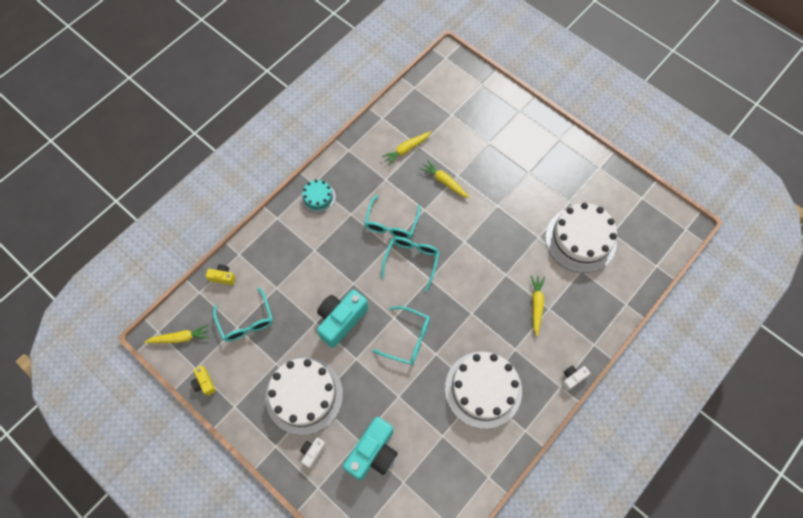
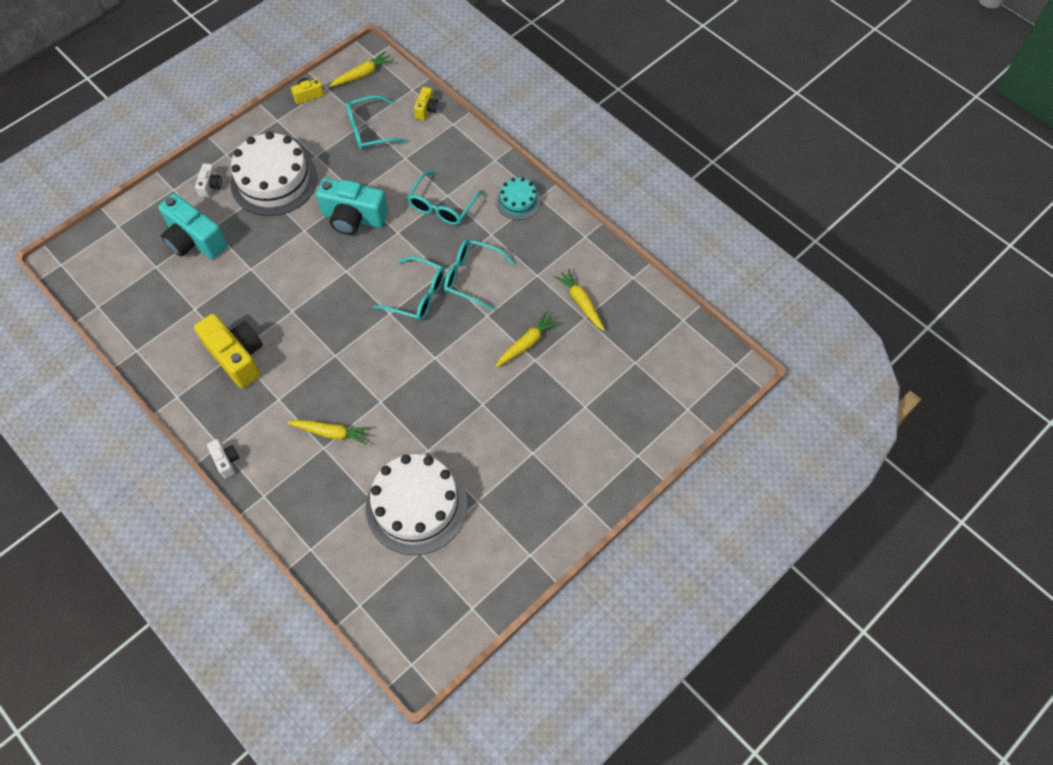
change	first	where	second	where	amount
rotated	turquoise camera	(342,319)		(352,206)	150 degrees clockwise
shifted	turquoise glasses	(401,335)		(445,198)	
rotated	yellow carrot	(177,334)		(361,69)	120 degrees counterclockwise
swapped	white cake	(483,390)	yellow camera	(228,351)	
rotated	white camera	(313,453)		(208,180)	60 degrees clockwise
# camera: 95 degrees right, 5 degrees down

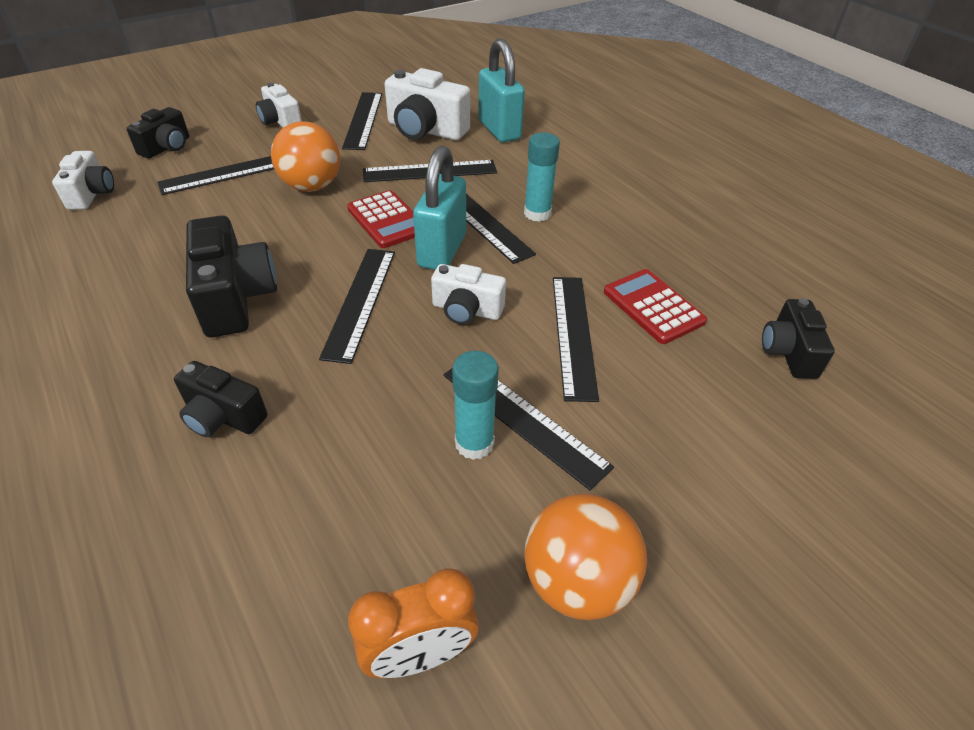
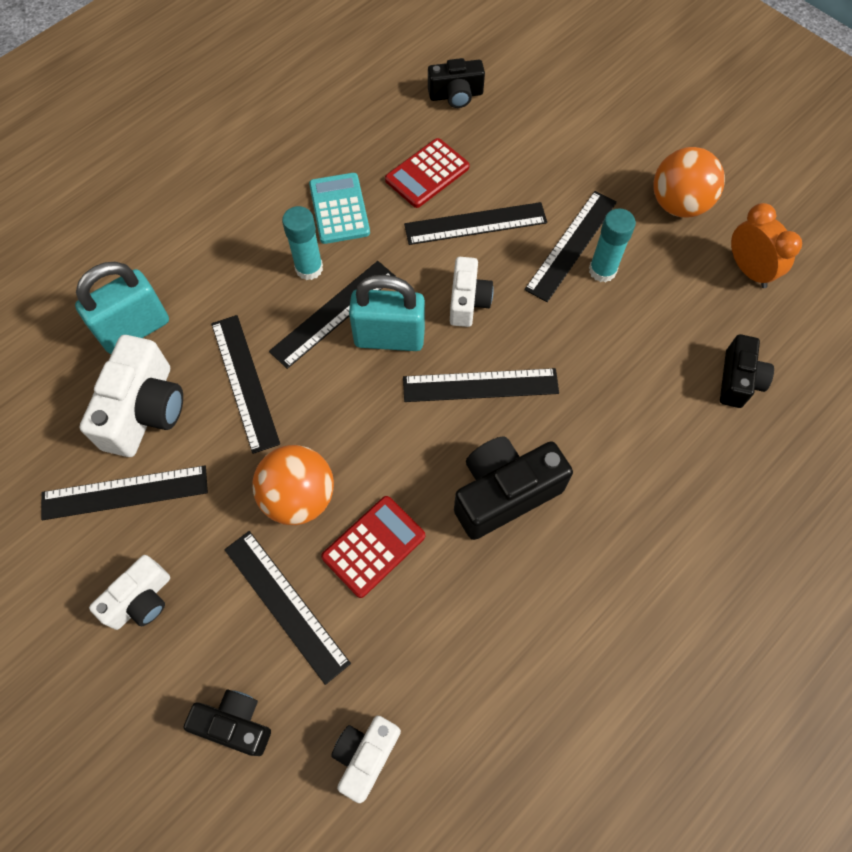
change	first	where	second	where	amount
rotated	white camera	(83,180)		(366,759)	45 degrees counterclockwise
shifted	red calculator	(381,219)		(373,547)	
shifted	black camera	(221,399)		(747,371)	
new			turquoise calculator	(339,208)	
# camera: 100 degrees left, 20 degrees up

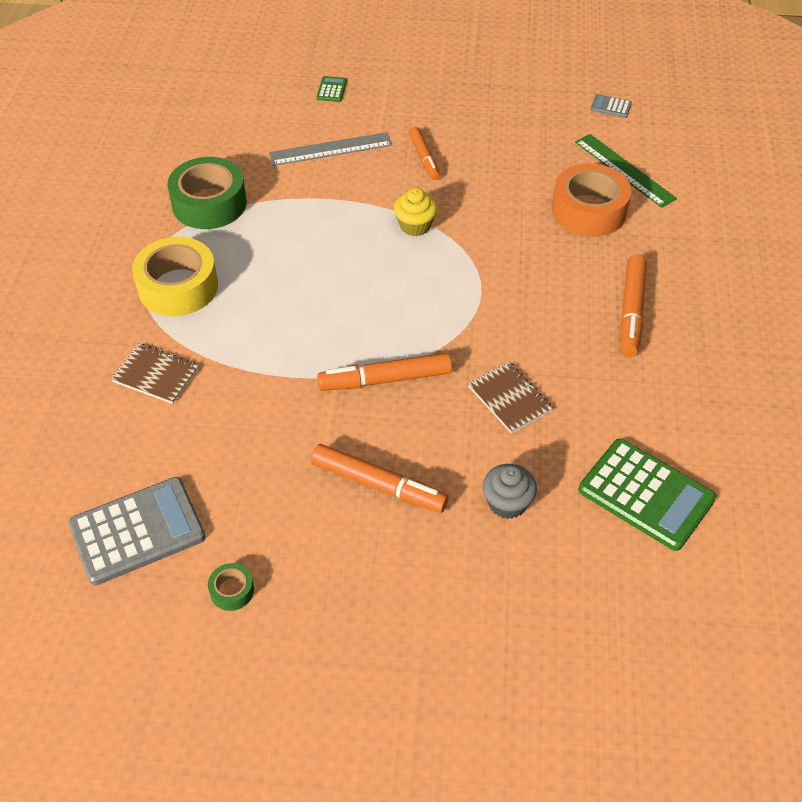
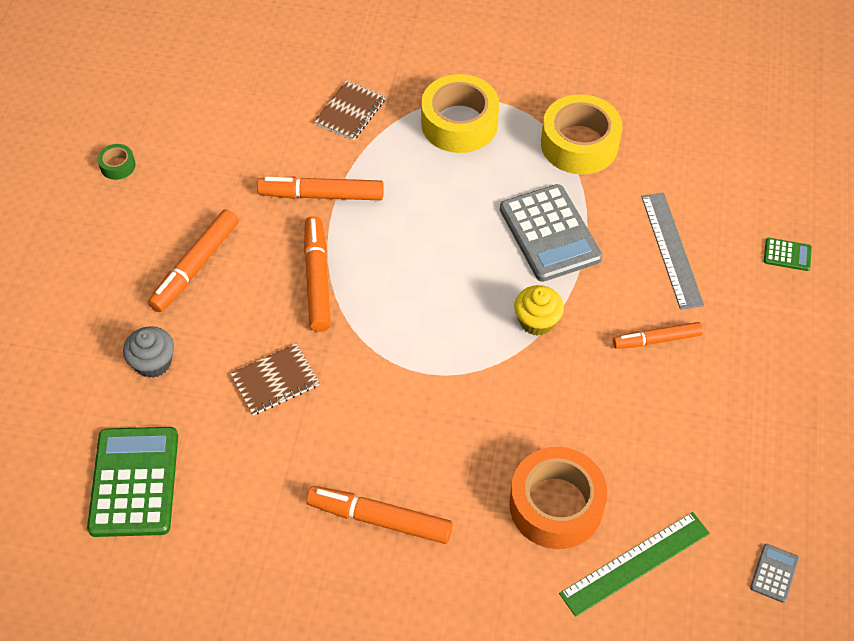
change	first	where	second	where	amount
repainted	green tape	(207,193)	yellow tape	(581,134)	
rotated	green calculator	(647,495)		(132,482)	135 degrees clockwise
shifted	grey calculator	(137,531)		(551,233)	
new			orange marker	(320,188)	
# camera: 95 degrees right, 5 degrees up

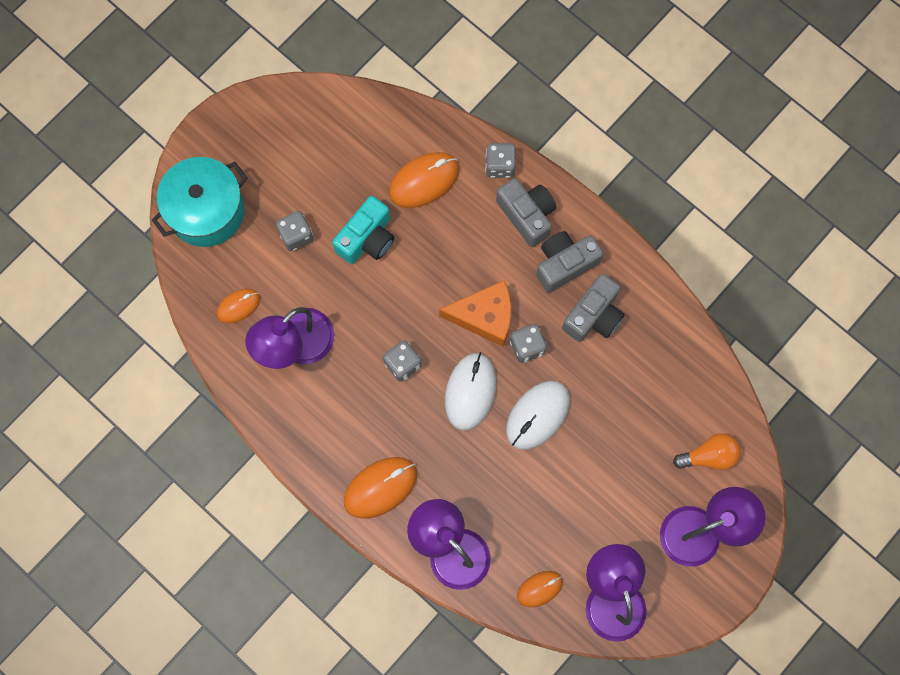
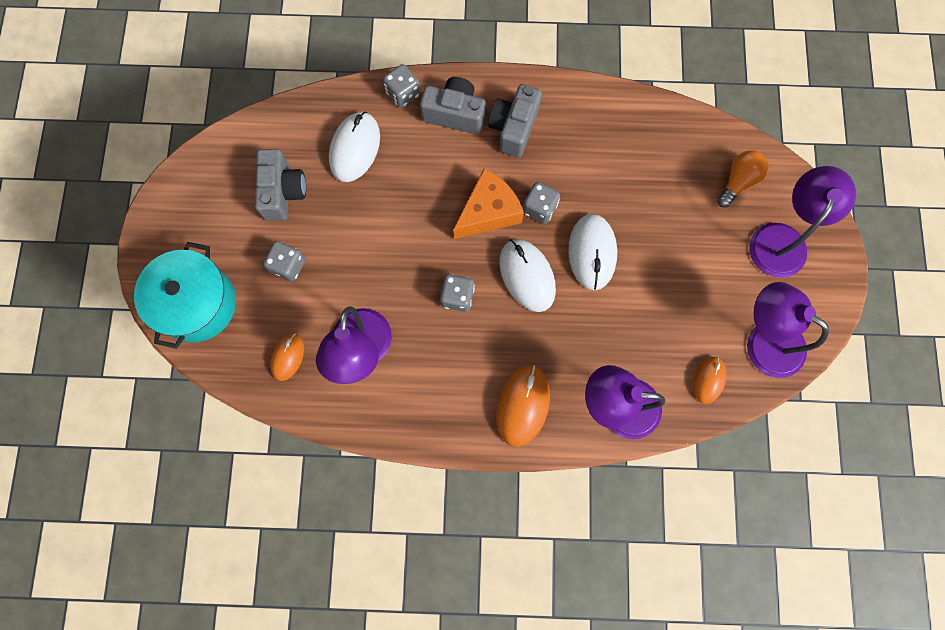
change	first	where	second	where	amount
repainted	orange mouse	(424,180)	white mouse	(354,147)	
gone	turquoise camera	(363,230)			
shifted	grey camera	(593,308)		(280,185)	
# camera: 40 degrees left, 0 degrees up

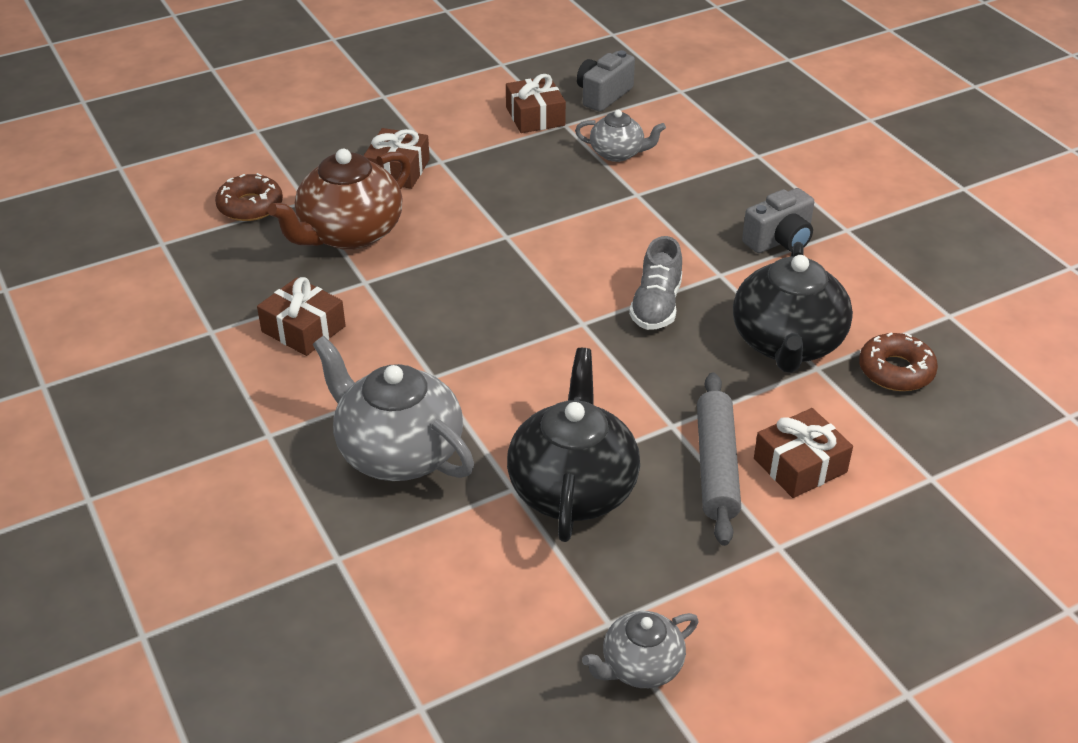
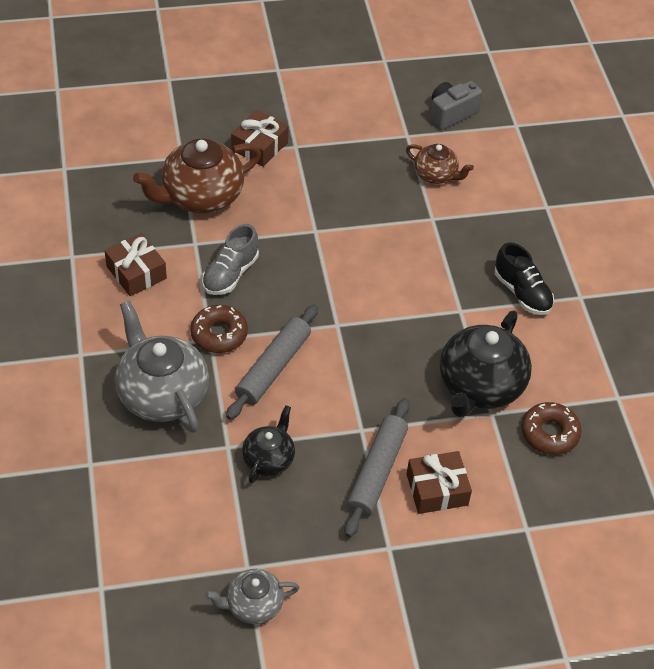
change	first	where	second	where	amount
gone	brown gift	(536,103)			
repainted	grey teapot	(620,136)	brown teapot	(440,164)	
shifted	brown donut	(249,197)		(219,329)	
swapped	grey camera	(778,220)	black shoe	(524,278)	
shifted	grey shoe	(655,283)		(230,259)	
scaled	black teapot	(573,445)		(268,444)	x0.55
new			grey rolling pin	(272,362)	
# camera: 15 degrees right, 10 degrees up

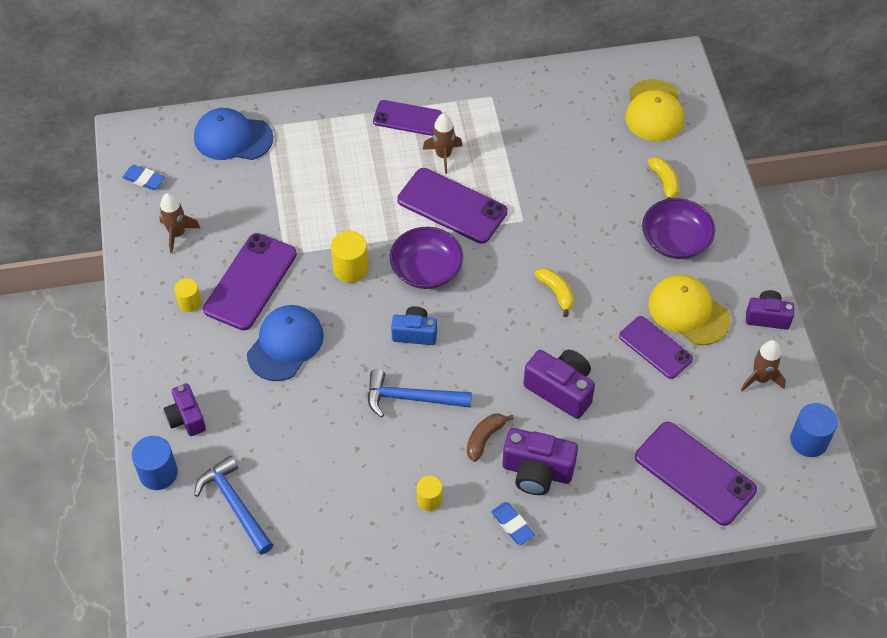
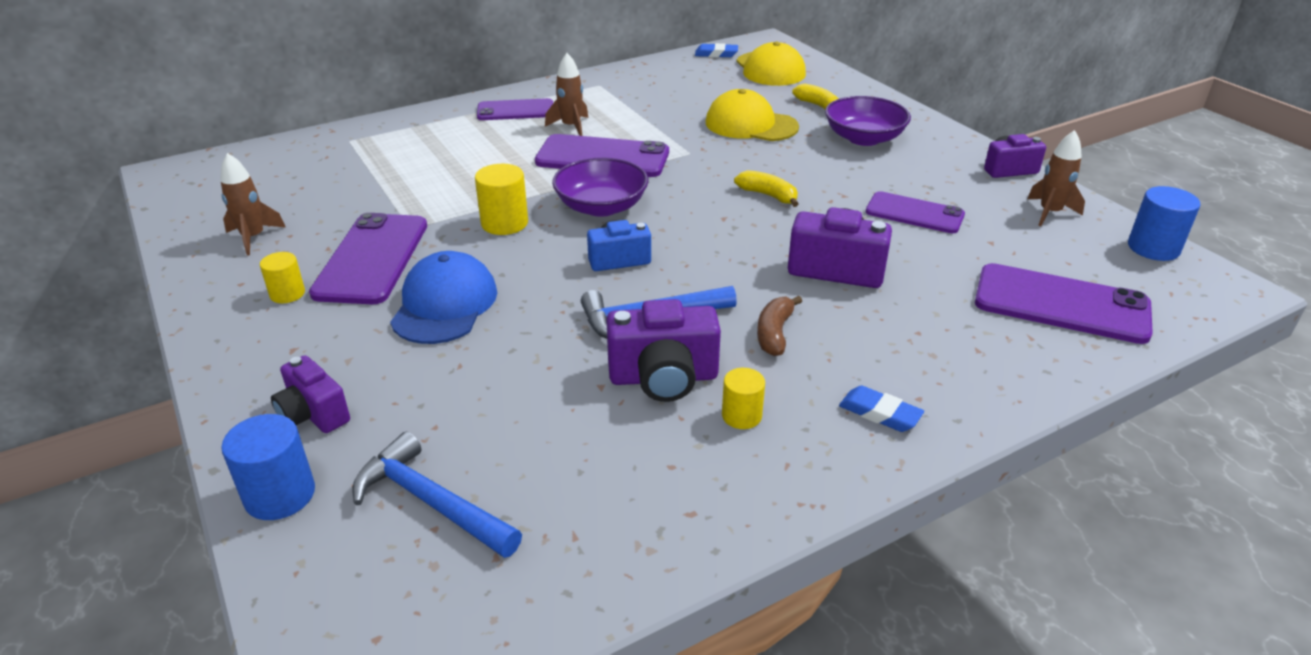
change	first	where	second	where	amount
gone	blue cap	(233,134)			
shifted	blue eraser	(143,177)		(716,50)	
shifted	yellow cap	(690,310)		(752,115)	
shifted	purple camera	(540,461)		(663,350)	
# camera: 20 degrees left, 20 degrees down

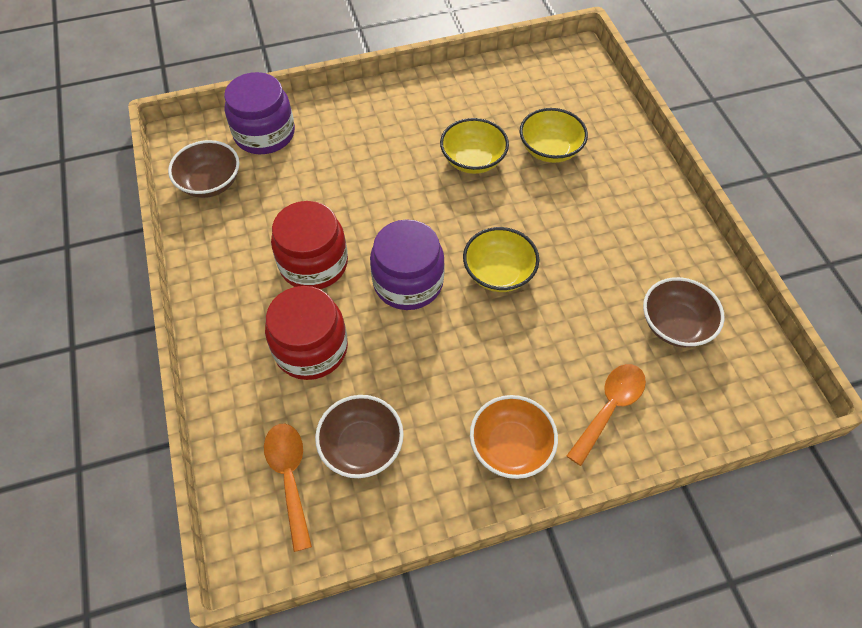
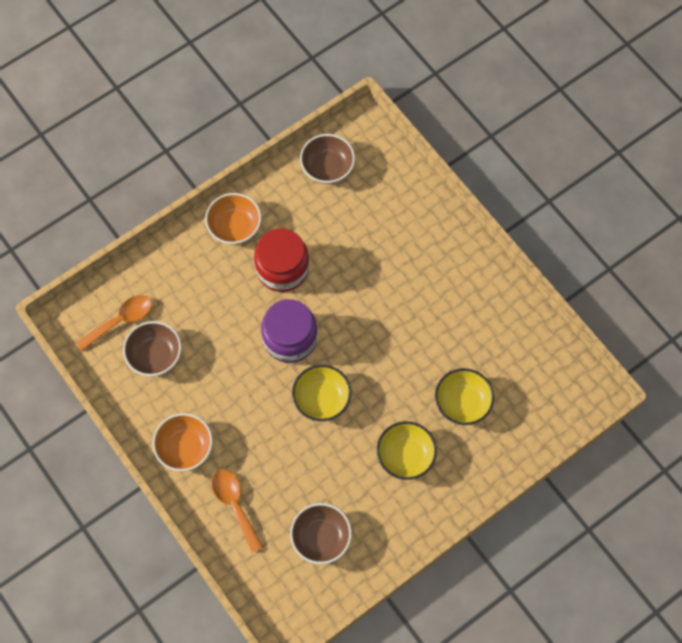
change	first	where	second	where	amount
gone	purple jar	(259,113)			
shifted	yellow bowl	(474,146)		(407,450)	
gone	red jar	(306,333)			
rotated	orange spoon	(606,415)		(237,511)	135 degrees counterclockwise
new			orange bowl	(233,218)	
# camera: 70 degrees right, 10 degrees up

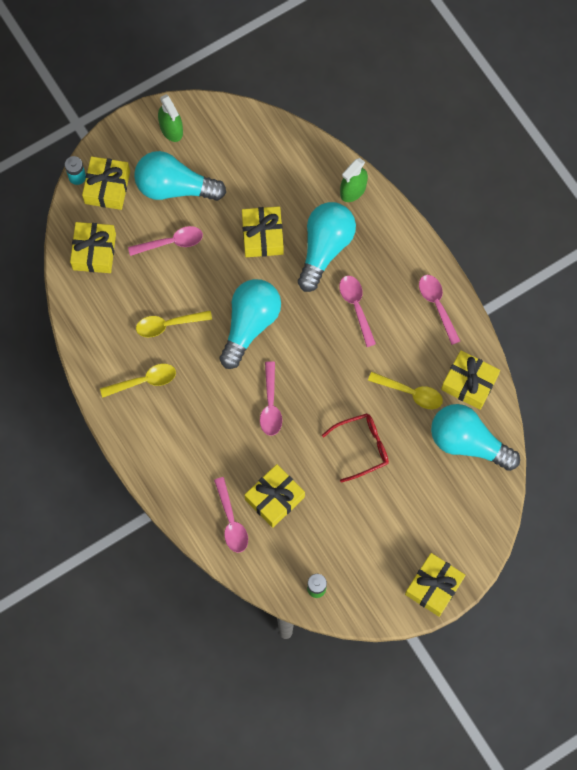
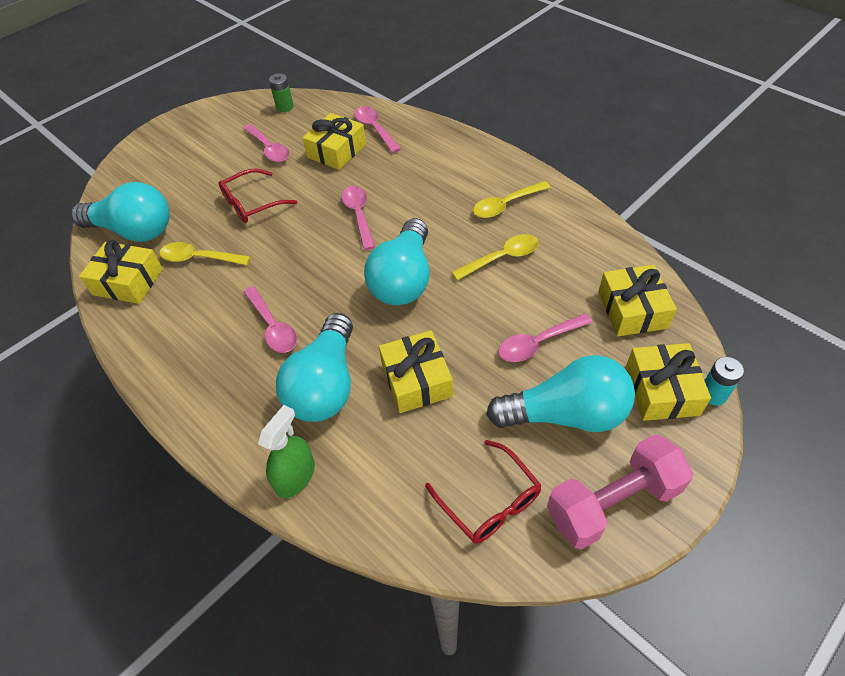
change	first	where	second	where	amount
swapped	green spray bottle	(170,118)	pink dumbbell	(620,491)	
shifted	pink spoon	(439,310)		(266,143)	
gone	yellow gift	(435,585)			
new			red glasses	(483,492)	
# camera: 170 degrees right, 20 degrees down

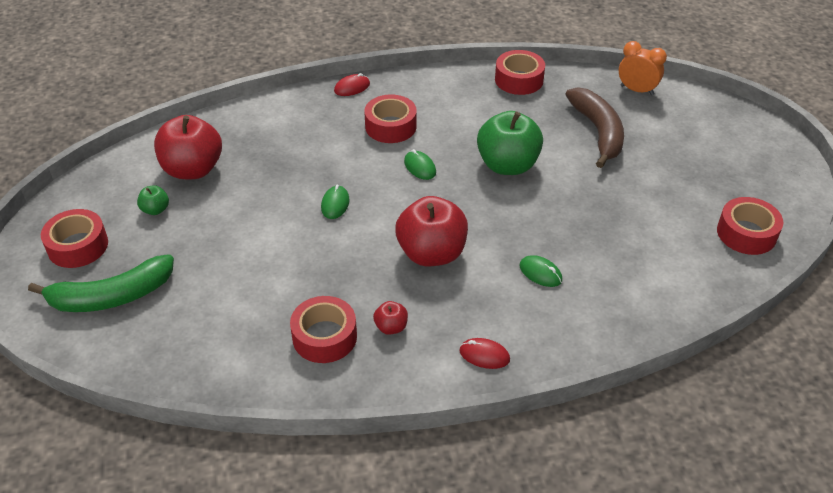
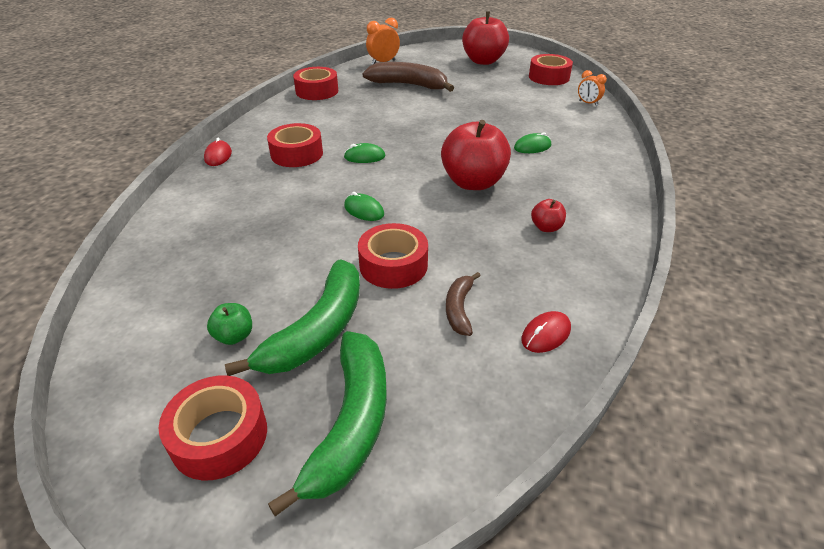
change	first	where	second	where	amount
gone	green apple	(510,143)			
shifted	red apple	(188,147)		(485,38)	
shifted	red tape	(323,329)		(393,256)	
shifted	red mouse	(484,353)		(546,332)	
new			orange clock	(592,88)	
new			green banana	(292,317)	
new			brown banana	(463,304)	
# camera: 60 degrees left, 5 degrees down

